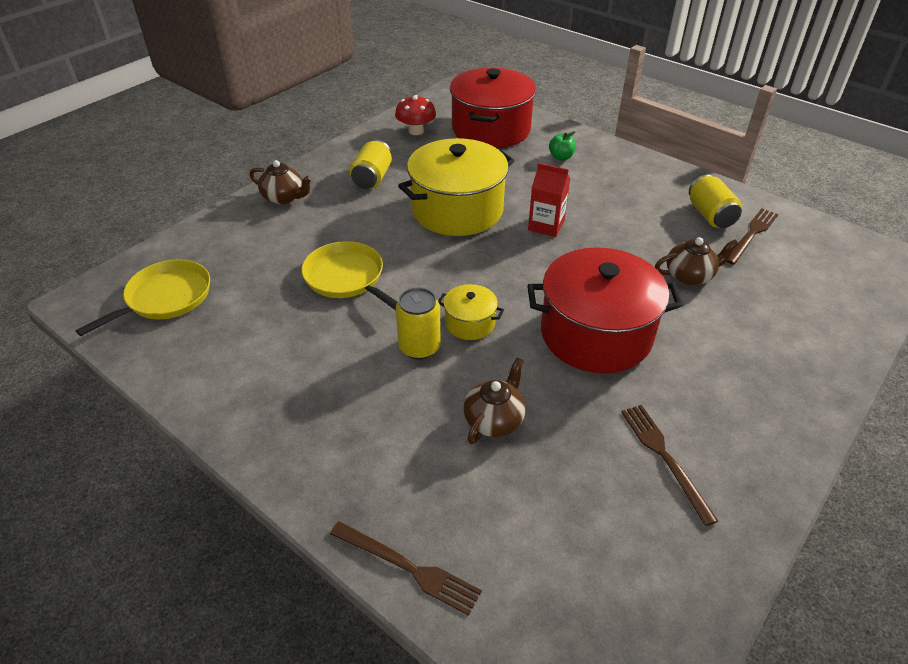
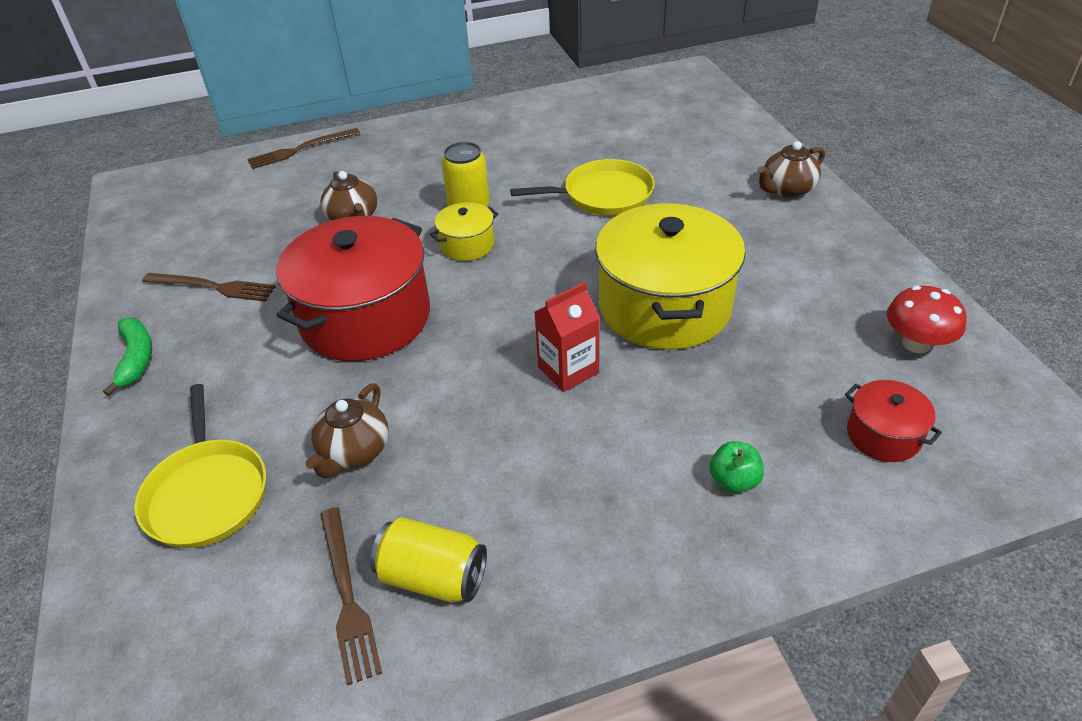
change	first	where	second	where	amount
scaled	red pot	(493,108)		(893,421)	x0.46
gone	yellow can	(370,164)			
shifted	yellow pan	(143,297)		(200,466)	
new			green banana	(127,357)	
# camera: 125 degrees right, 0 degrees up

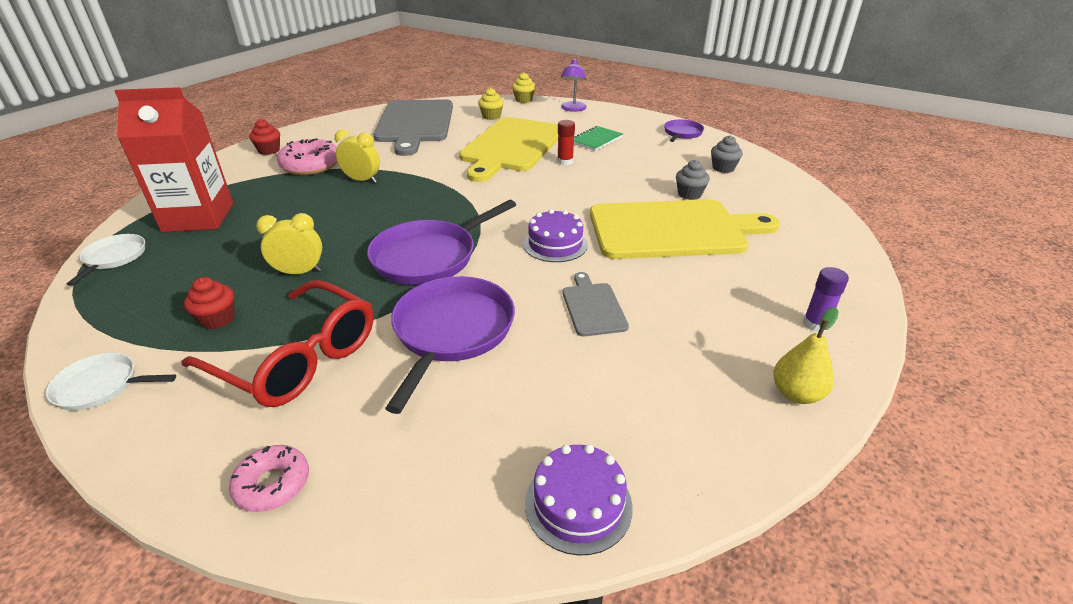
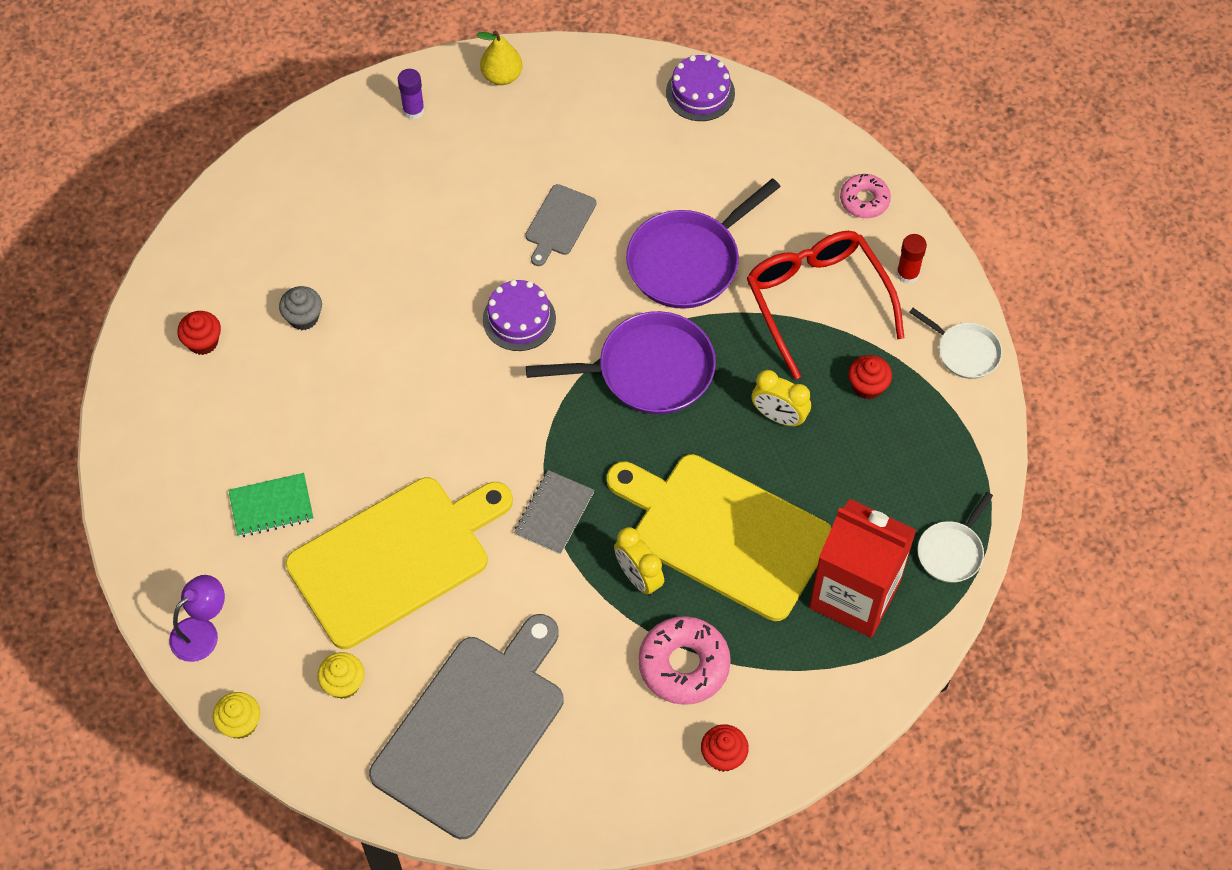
change	first	where	second	where	amount
gone	purple pan	(684,130)			
shifted	red glue stick	(566,142)		(911,259)	
repainted	grey cupcake	(727,154)	red cupcake	(199,333)	
shifted	yellow cutting board	(685,229)		(719,537)	
new			grey notebook	(554,512)	
# camera: 145 degrees left, 25 degrees up

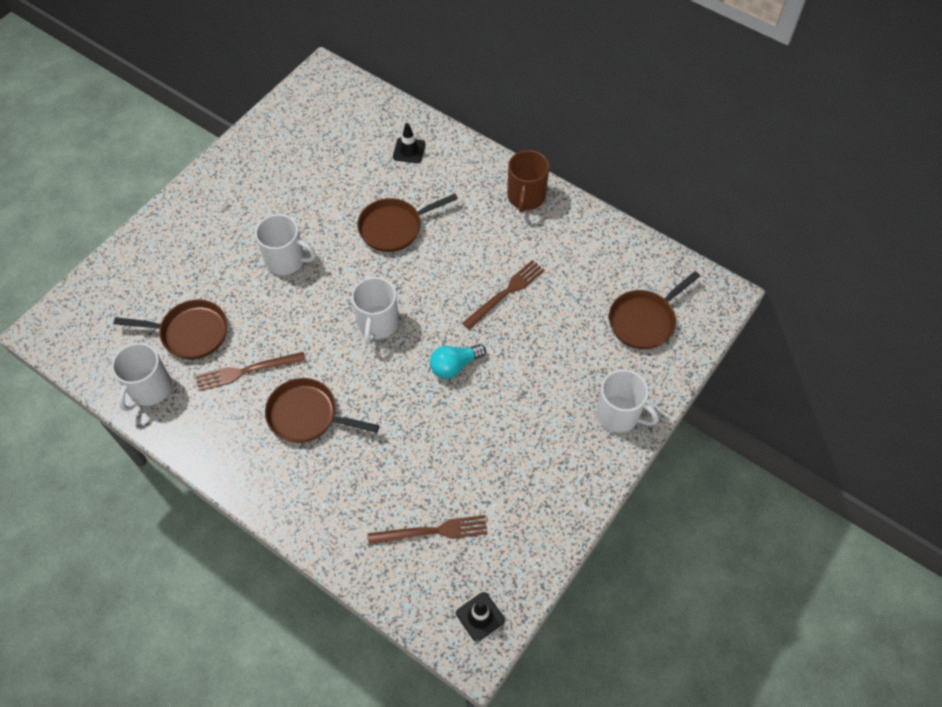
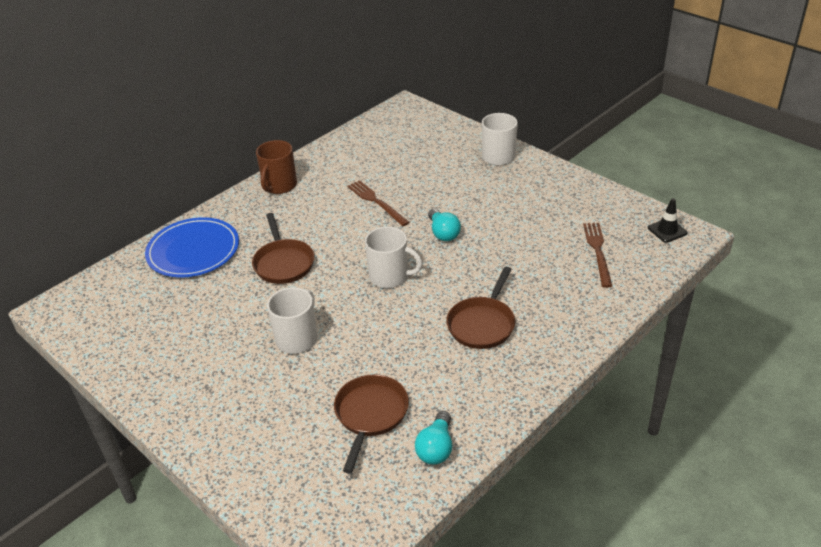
change	first	where	second	where	amount
swapped	black traffic cone	(409,143)	blue plate	(192,247)	
rotated	brown mug	(528,181)		(276,167)	90 degrees clockwise
gone	brown pan	(654,310)			
swapped	white mug	(142,377)	turquoise light bulb	(433,438)	
gone	brown fork	(251,371)			
# camera: 80 degrees left, 20 degrees down

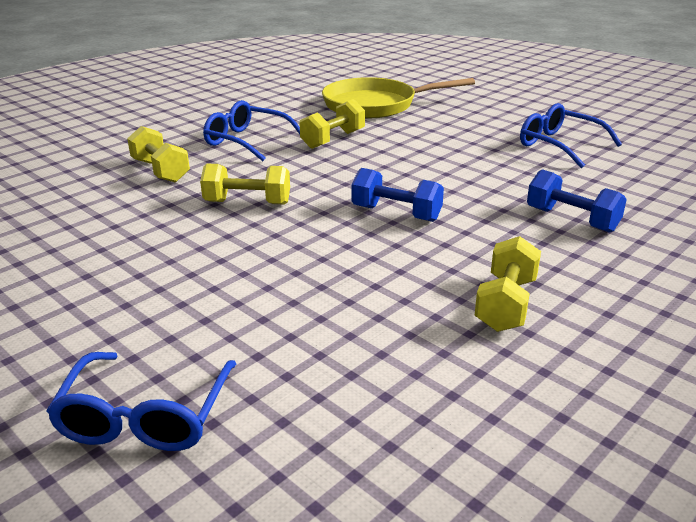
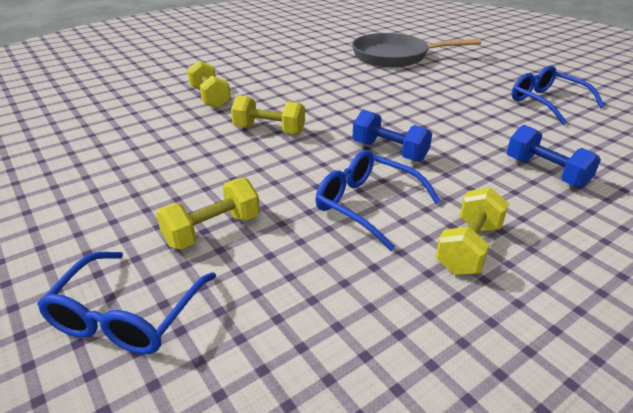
change	first	where	second	where	amount
repainted	yellow pan	(398,97)	grey pan	(416,50)	
shifted	yellow dumbbell	(332,124)		(208,213)	
shifted	blue glasses	(251,130)		(378,200)	
# camera: 10 degrees right, 5 degrees up

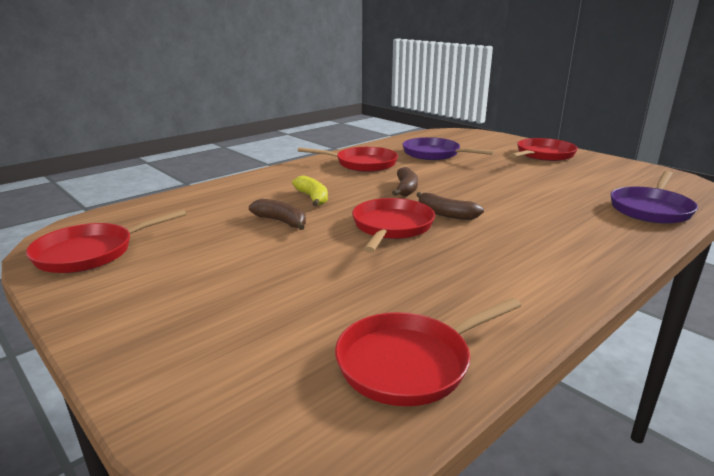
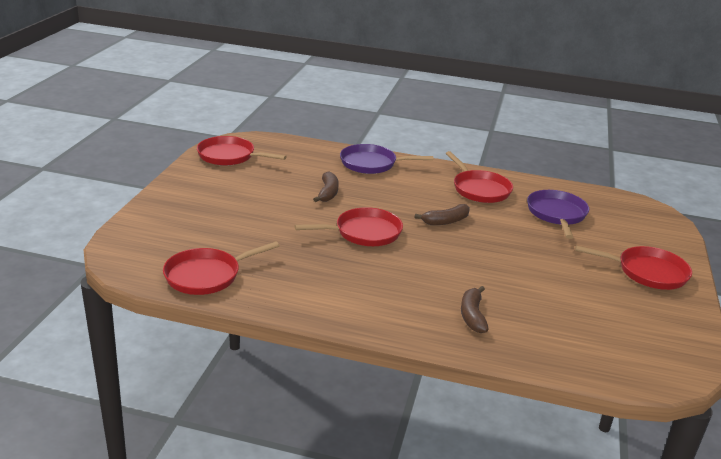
change	first	where	second	where	amount
shifted	purple pan	(654,197)		(386,159)	
gone	yellow banana	(310,190)			
shifted	brown banana	(450,206)		(475,309)	
rotated	red pan	(428,352)		(221,268)	60 degrees counterclockwise
# camera: 55 degrees right, 5 degrees up

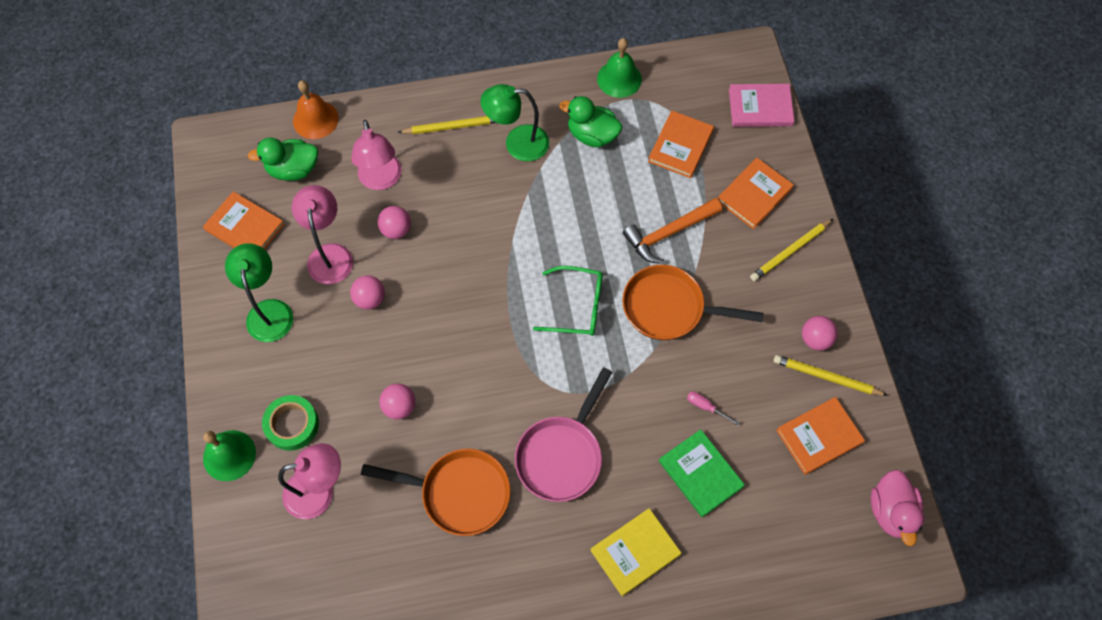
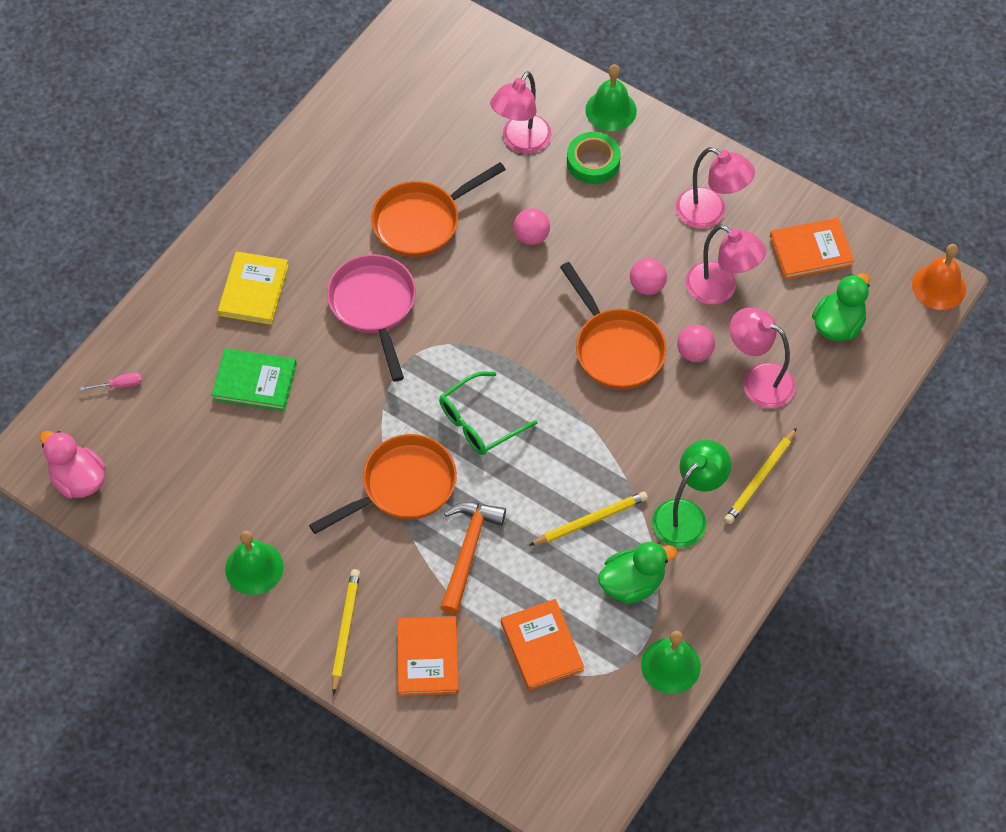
change	first	where	second	where	amount
shifted	orange bell	(316,109)		(939,277)	
gone	pink book	(761,105)			
repainted	green lamp	(259,292)	pink lamp	(715,188)	
swapped	pink ball	(820,333)	green bell	(254,563)	
shifted	yellow pencil	(830,375)		(588,518)	
shifted	pink screwdriver	(713,408)		(111,381)	
gone	orange book	(820,436)			
new			orange pan	(613,326)	
# camera: 135 degrees right, 5 degrees down

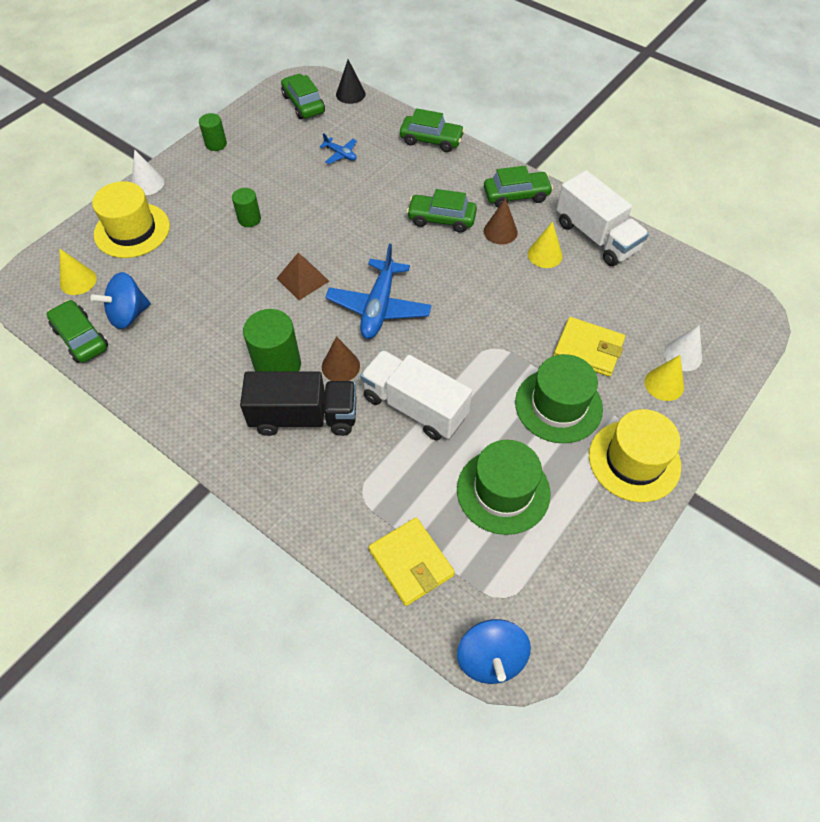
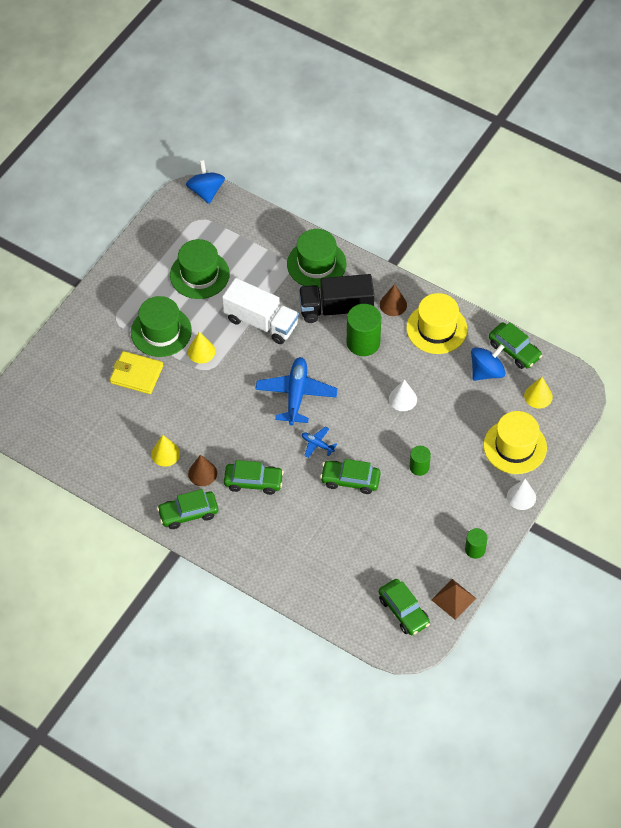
change	first	where	second	where	amount
gone	black cone	(350,81)			
shifted	green car	(432,130)		(350,476)	
shifted	blue plane	(338,148)		(319,442)	
gone	white truck	(602,218)			
shifted	brown pyramid	(303,276)		(454,599)	
shifted	white cone	(683,348)		(403,395)	
shifted	brown cone	(341,358)		(393,300)	
shifted	yellow cone	(664,378)		(202,347)	
shifted	yellow hat	(635,455)		(436,323)	
gone	yellow wallet	(412,562)			
new			green hat	(316,258)	
# camera: 175 degrees right, 0 degrees up

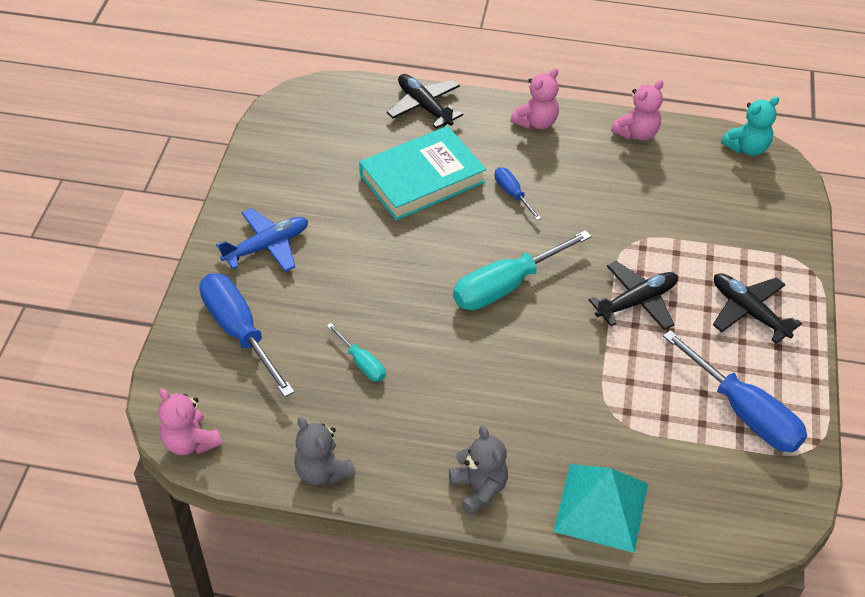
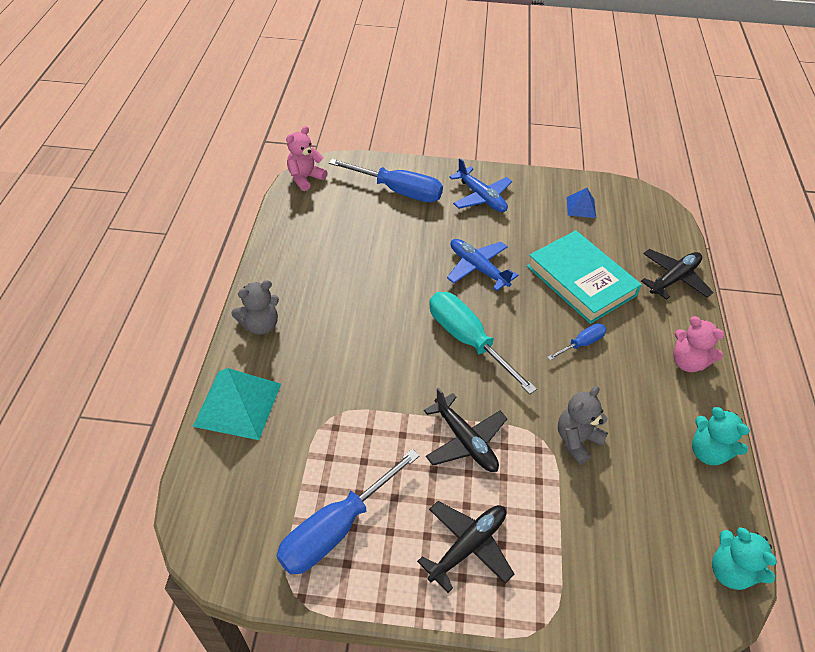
change	first	where	second	where	amount
repainted	pink teddy bear	(637,110)	turquoise teddy bear	(721,436)	
rotated	blue screwdriver	(247,335)		(386,180)	60 degrees clockwise
gone	turquoise screwdriver	(356,352)			
shifted	grey teddy bear	(325,451)		(583,425)	
new			blue pyramid	(581,203)	
new			blue plane	(482,265)	
# camera: 85 degrees right, 0 degrees up

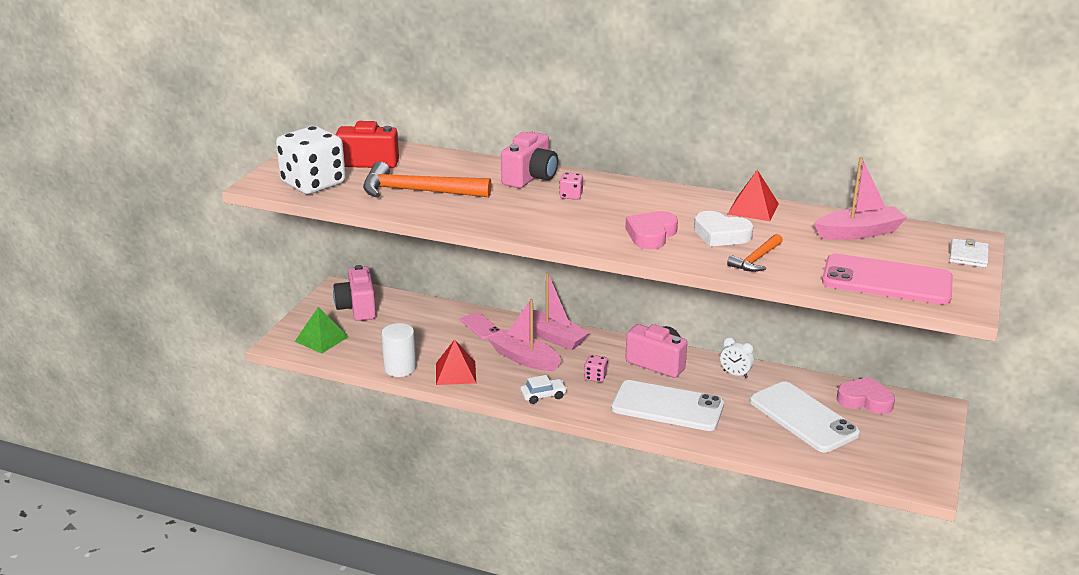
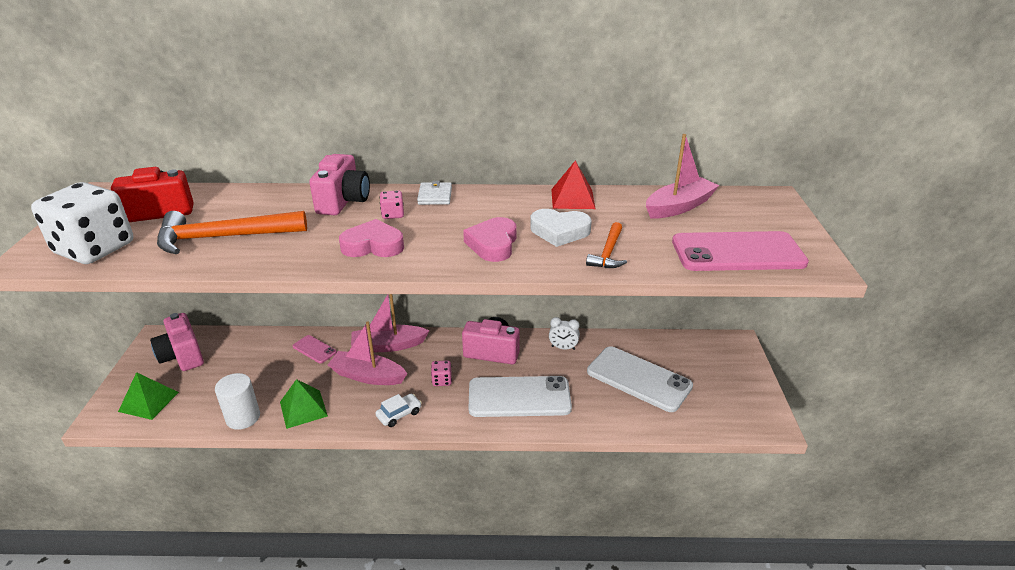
change	first	where	second	where	amount
shifted	white wallet	(969,253)		(434,193)	
rotated	pink boat	(555,311)		(390,323)	150 degrees clockwise
repainted	red pyramid	(456,362)	green pyramid	(304,404)	
shifted	pink heart	(866,395)		(371,238)	
# camera: 20 degrees left, 5 degrees up

